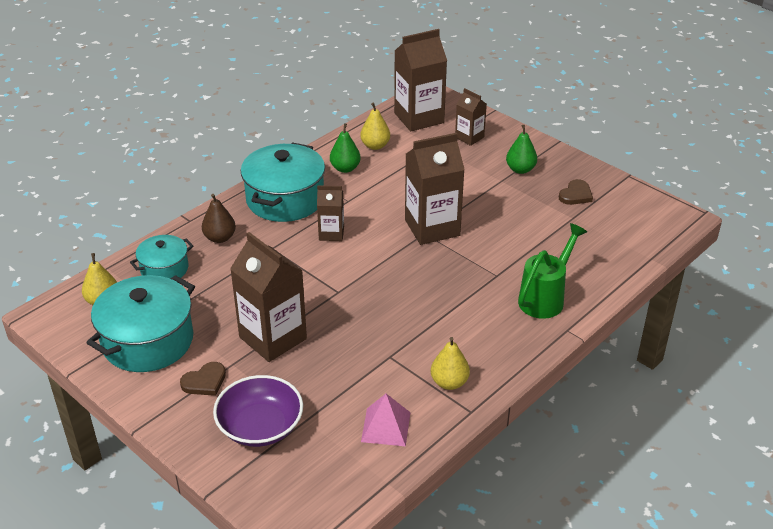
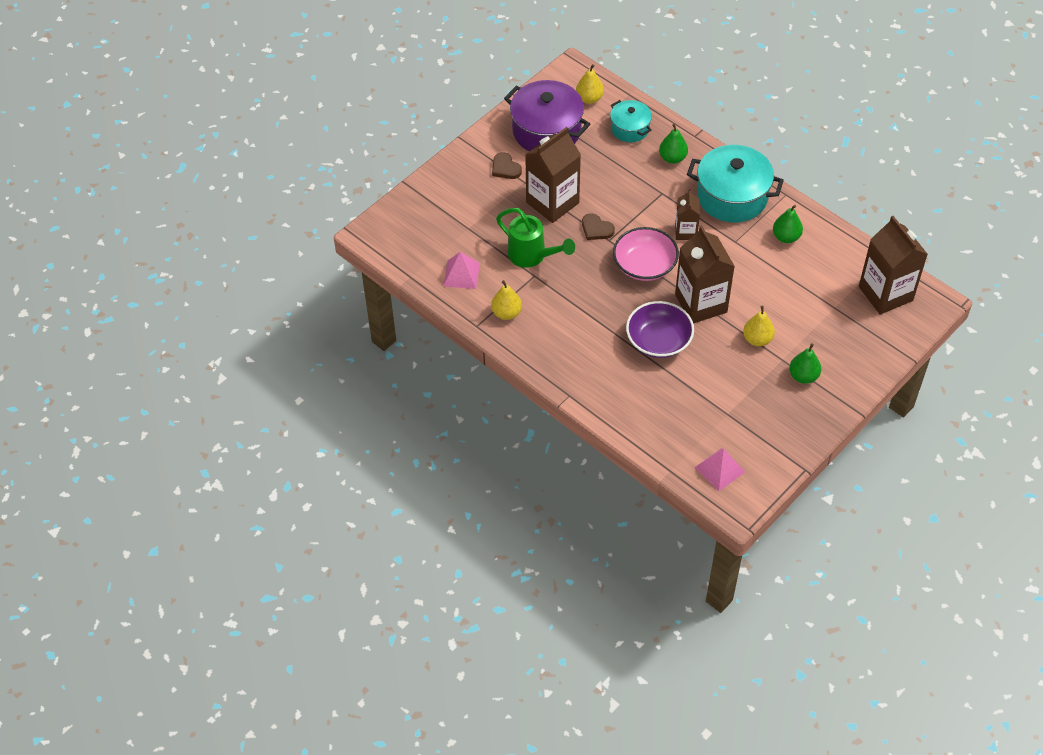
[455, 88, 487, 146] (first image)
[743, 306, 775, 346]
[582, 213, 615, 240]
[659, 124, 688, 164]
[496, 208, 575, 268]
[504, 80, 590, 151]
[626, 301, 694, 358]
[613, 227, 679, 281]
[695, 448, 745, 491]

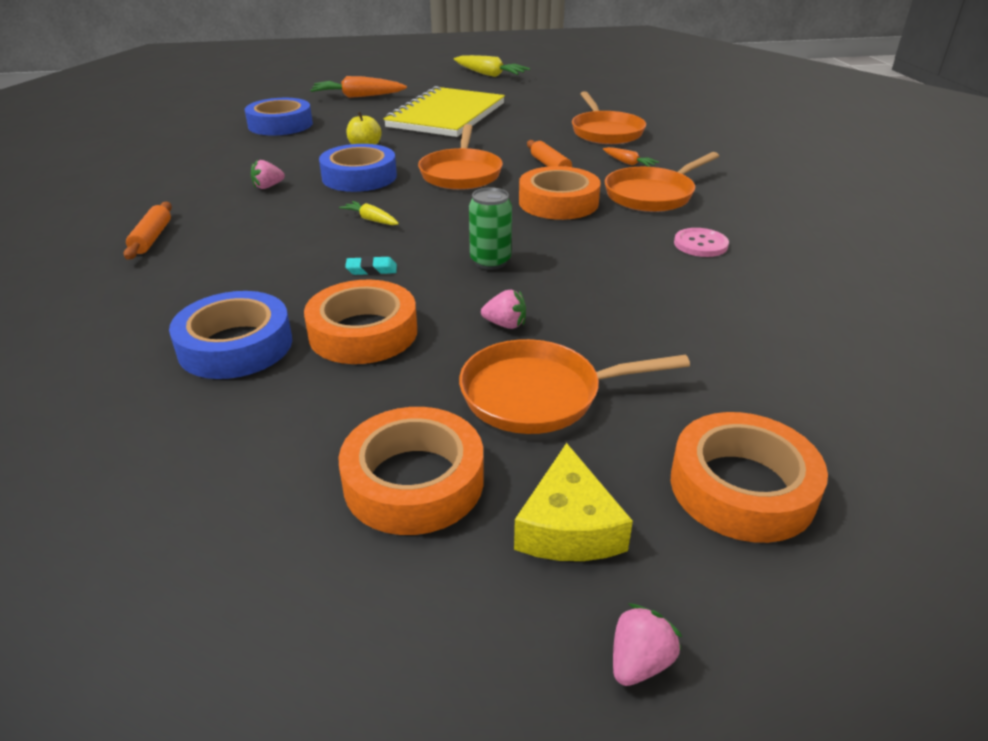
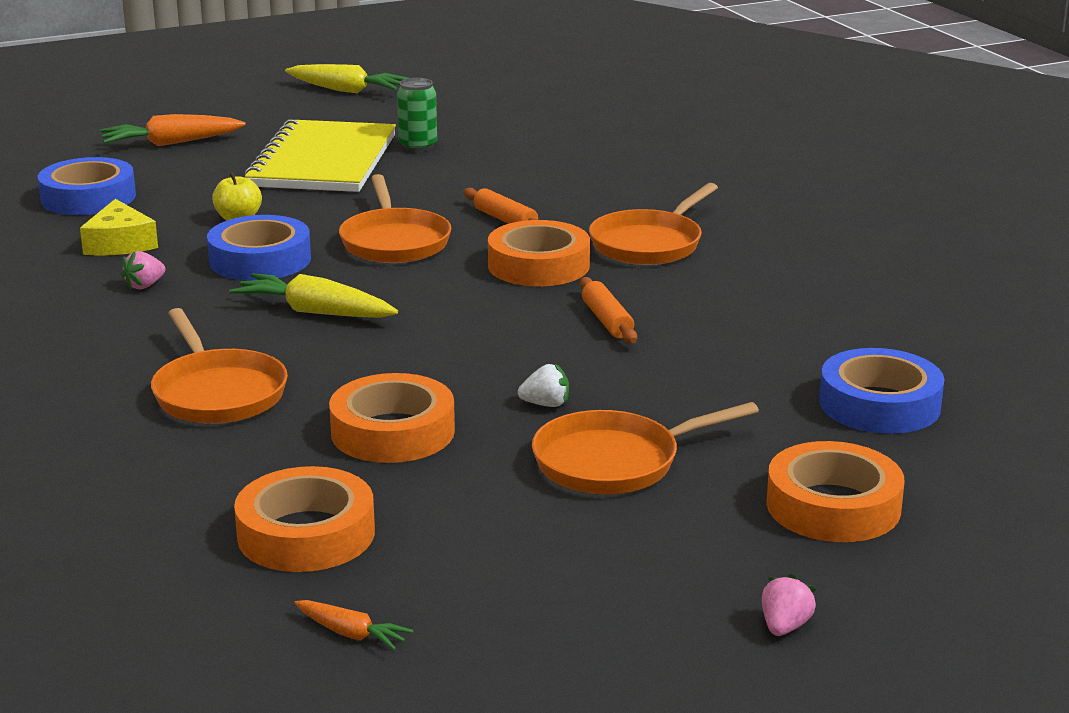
[151, 308, 288, 424]
[294, 600, 413, 650]
[397, 78, 437, 152]
[229, 273, 398, 318]
[580, 277, 637, 344]
[674, 228, 729, 257] (first image)
[345, 256, 397, 275] (first image)
[518, 364, 569, 407]
[819, 348, 944, 434]
[234, 466, 375, 572]
[80, 199, 158, 256]

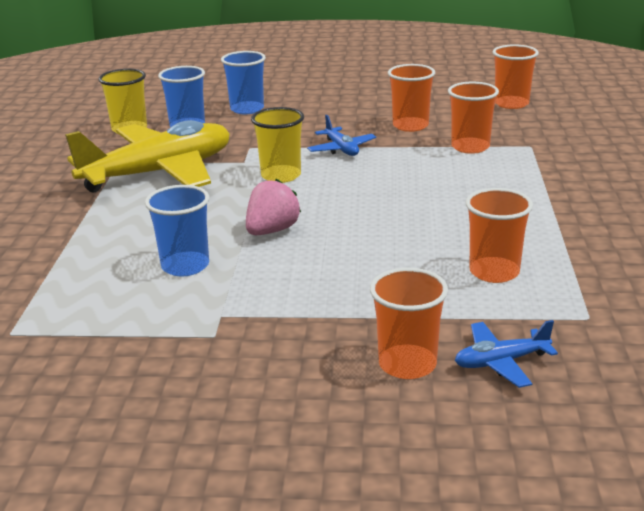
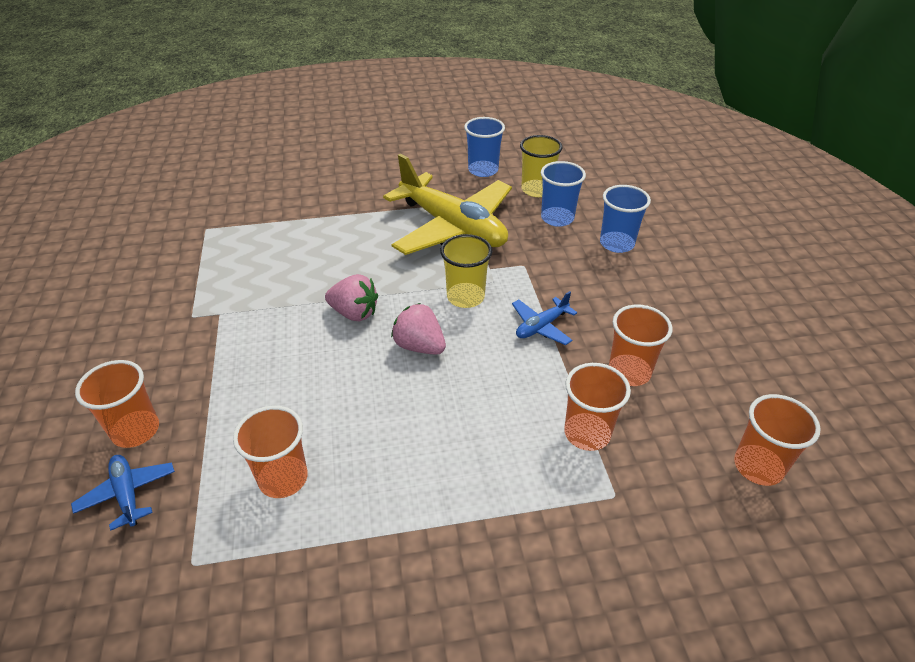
[464, 117, 505, 177]
[391, 303, 446, 355]

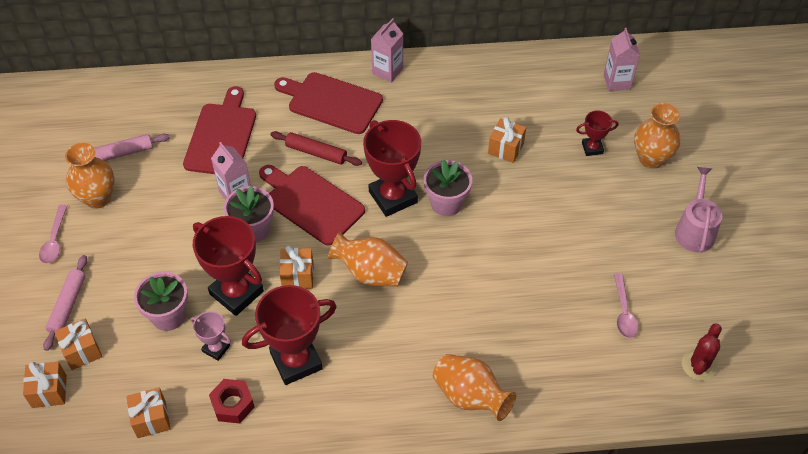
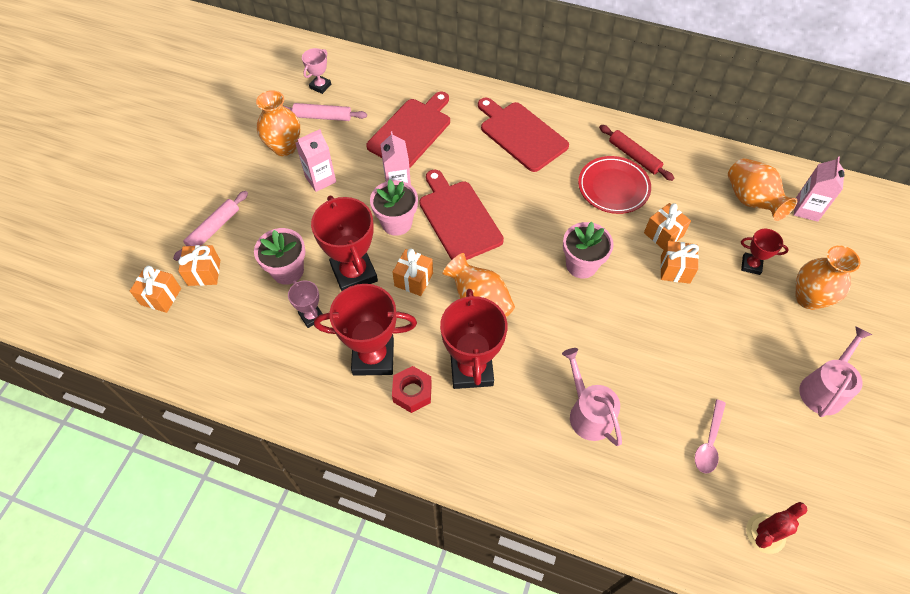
[296, 129, 336, 192]
[440, 289, 508, 389]
[599, 125, 674, 181]
[39, 205, 67, 264] (first image)
[728, 158, 797, 221]
[392, 366, 432, 413]
[660, 241, 699, 284]
[302, 48, 331, 94]
[578, 156, 651, 214]
[562, 348, 622, 446]

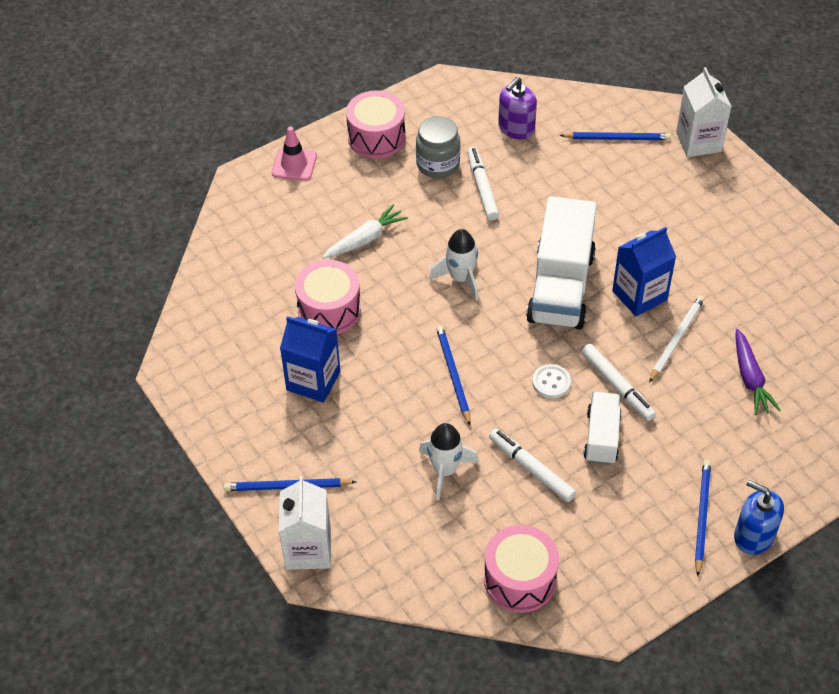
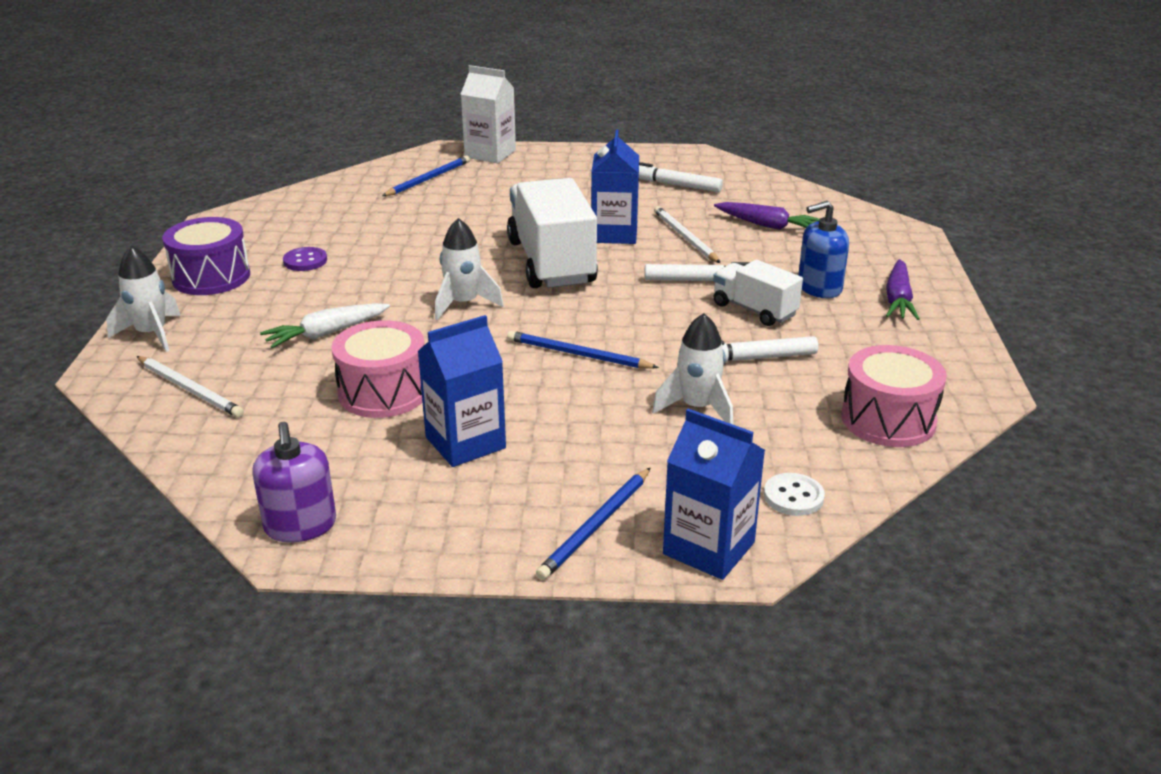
[252, 422, 336, 542]
[162, 217, 250, 295]
[283, 247, 327, 271]
[106, 246, 181, 352]
[639, 162, 723, 192]
[507, 178, 598, 288]
[260, 303, 390, 348]
[764, 473, 825, 516]
[886, 259, 919, 320]
[663, 409, 765, 580]
[798, 201, 849, 298]
[136, 356, 244, 418]

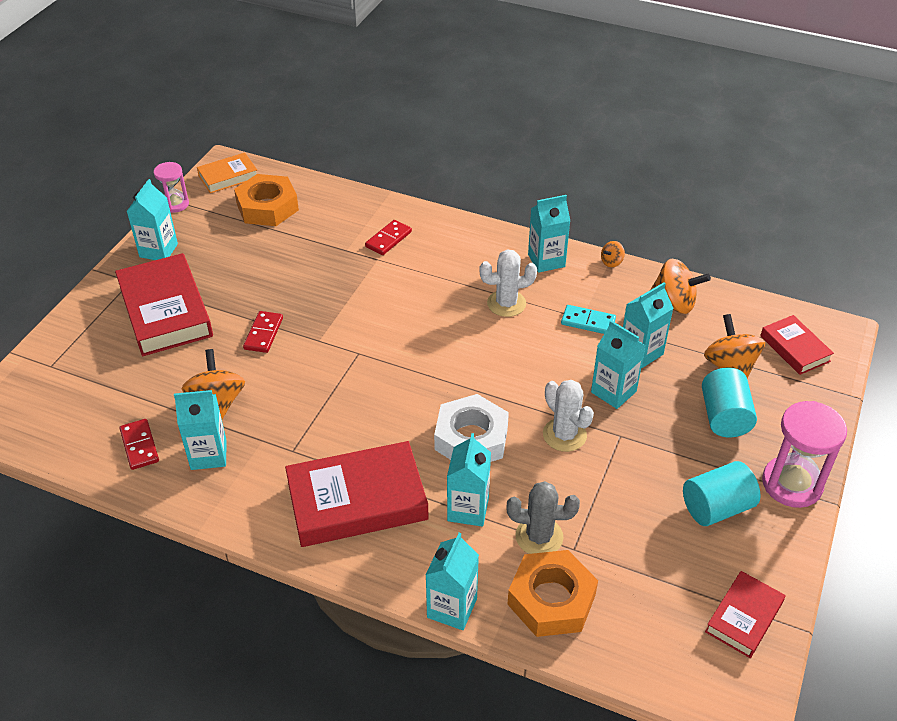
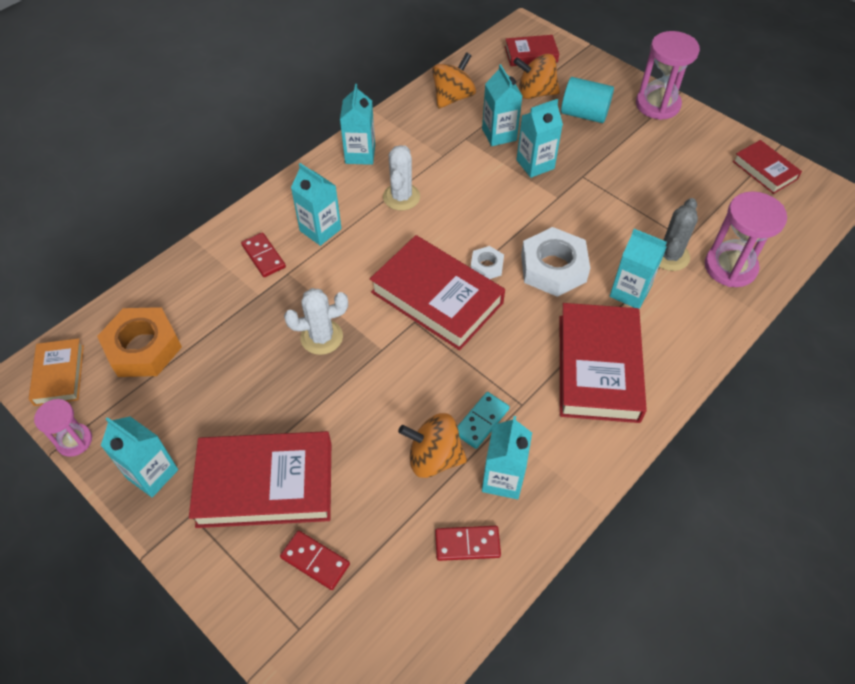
[601, 241, 625, 267] (first image)
[457, 392, 510, 449]
[280, 531, 350, 590]
[284, 288, 348, 355]
[683, 461, 761, 526] (first image)
[291, 163, 342, 246]
[705, 191, 787, 287]
[370, 235, 505, 350]
[471, 246, 504, 279]

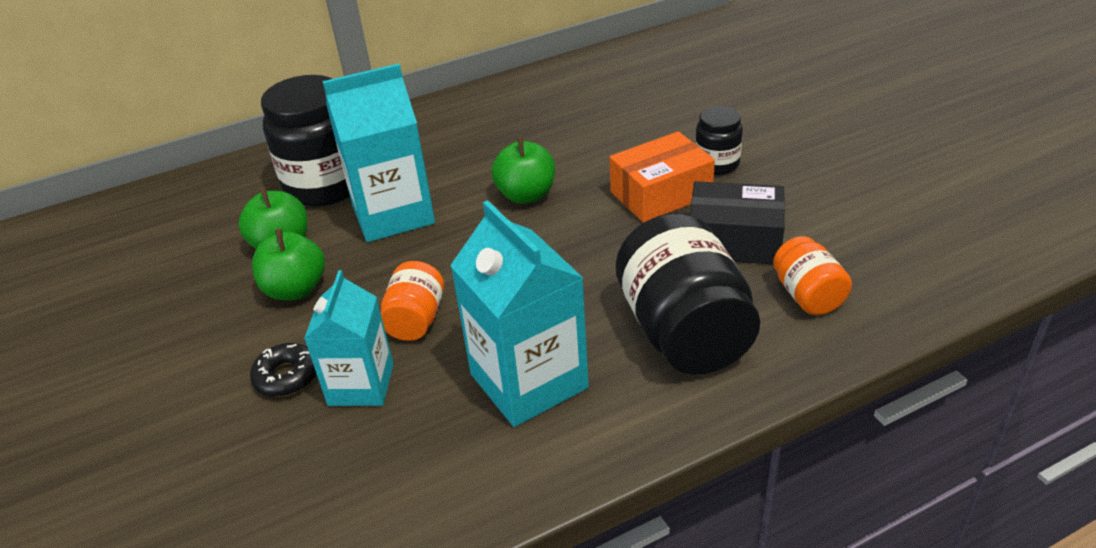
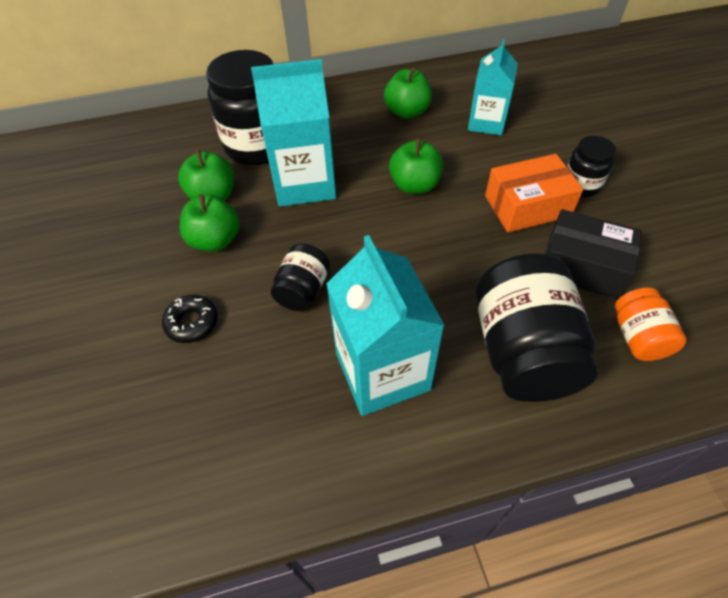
[271, 243, 330, 311]
[468, 40, 518, 135]
[384, 67, 432, 119]

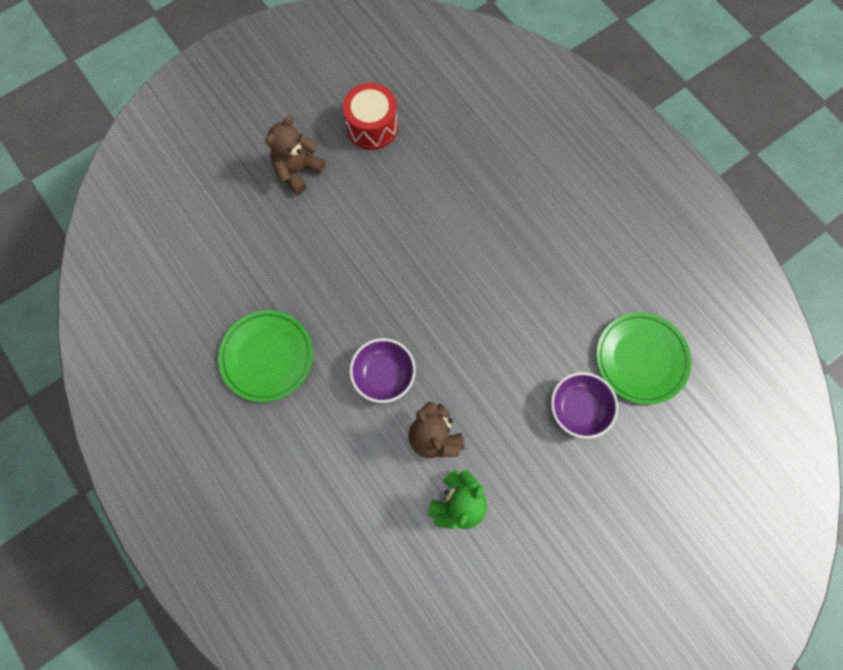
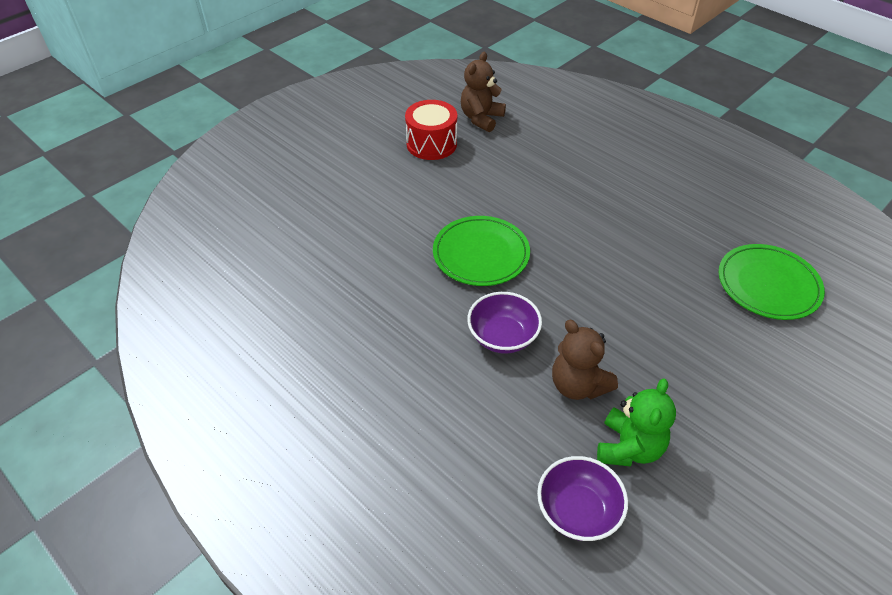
[461, 52, 506, 132]
[433, 216, 530, 286]
[537, 456, 628, 541]

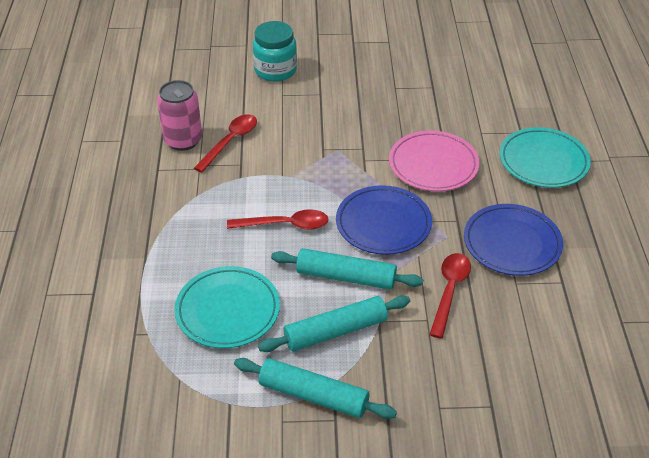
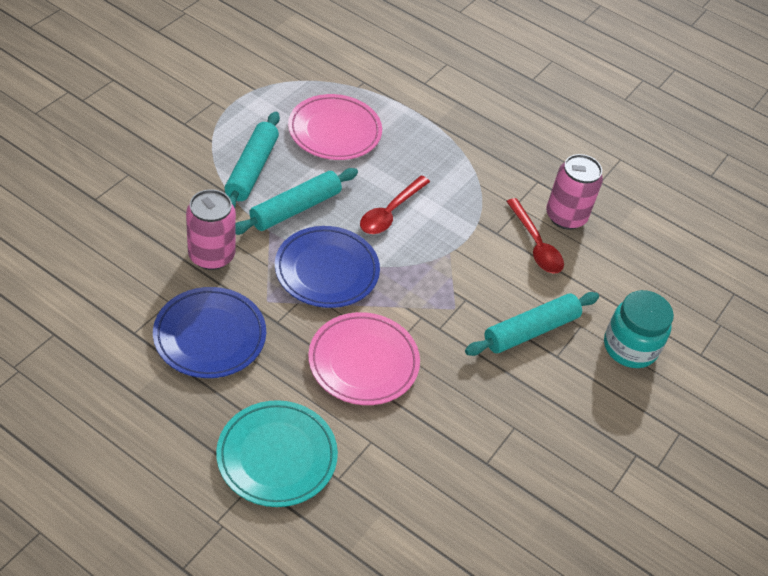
[186, 189, 236, 270]
[288, 94, 382, 160]
[465, 292, 599, 356]

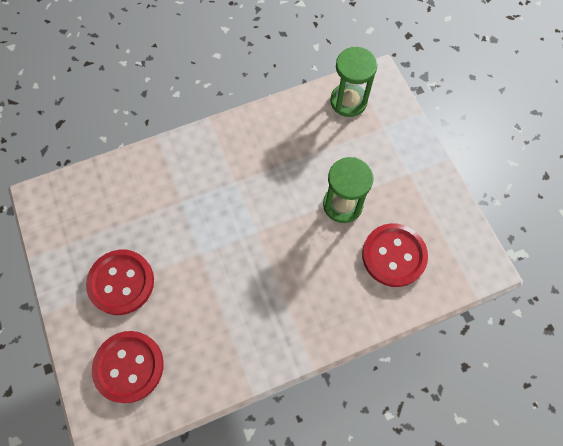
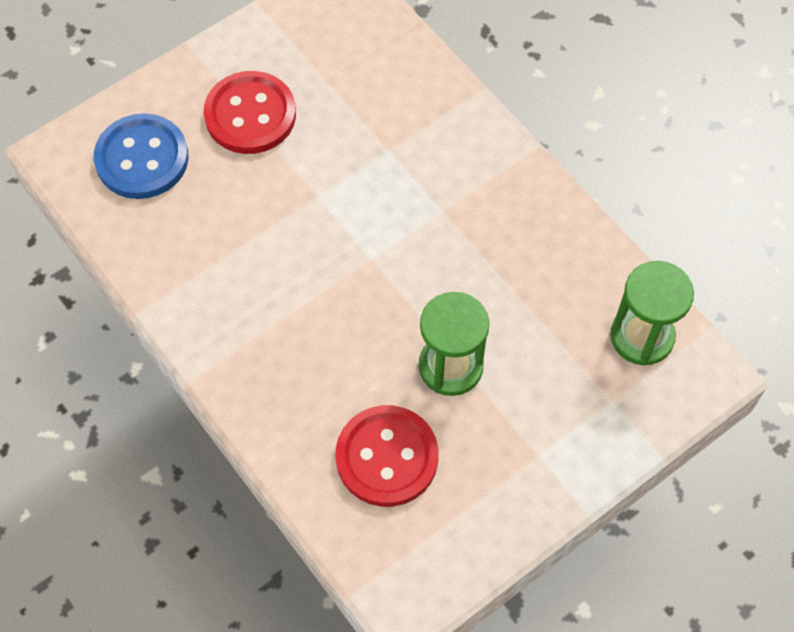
[94, 113, 189, 199]

